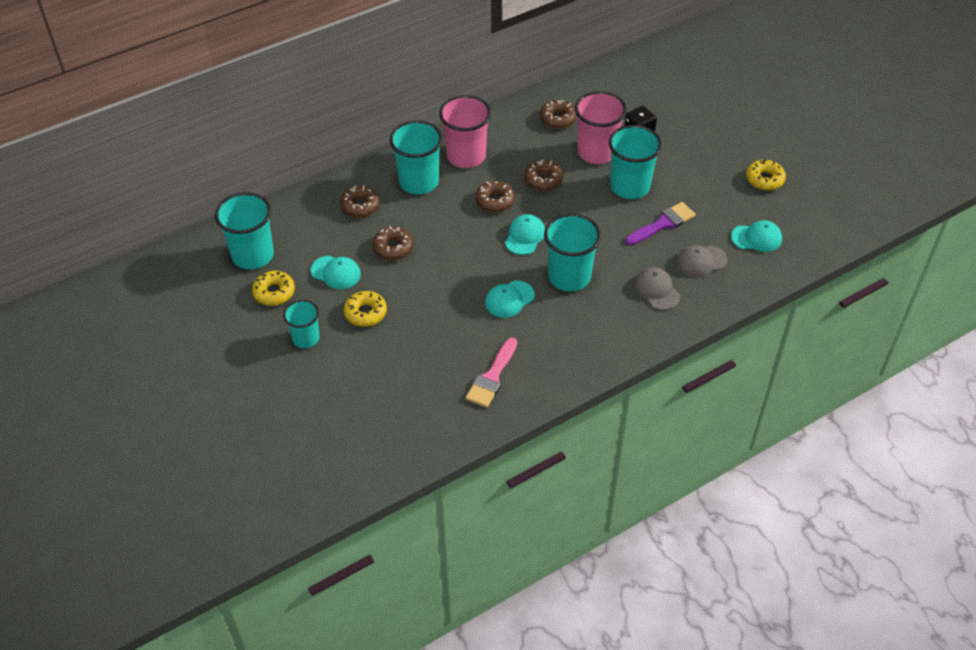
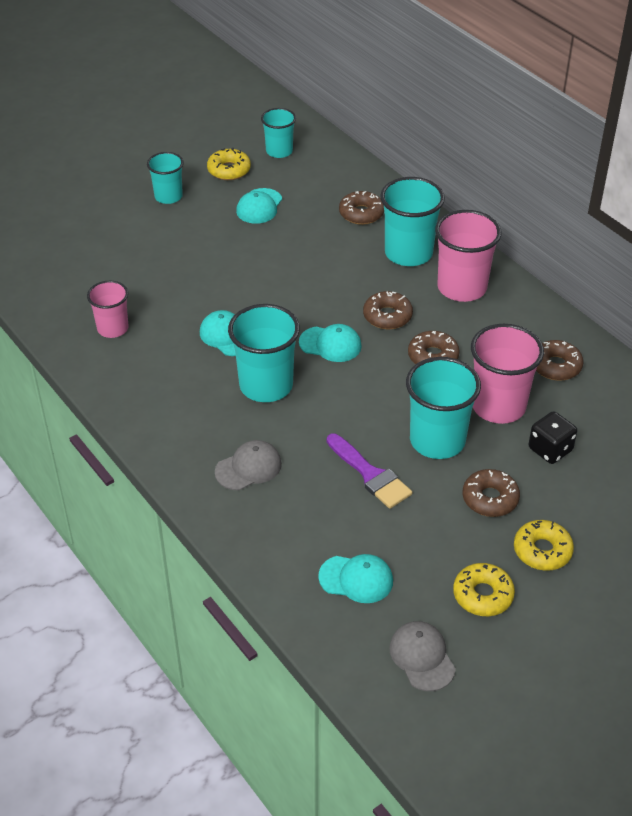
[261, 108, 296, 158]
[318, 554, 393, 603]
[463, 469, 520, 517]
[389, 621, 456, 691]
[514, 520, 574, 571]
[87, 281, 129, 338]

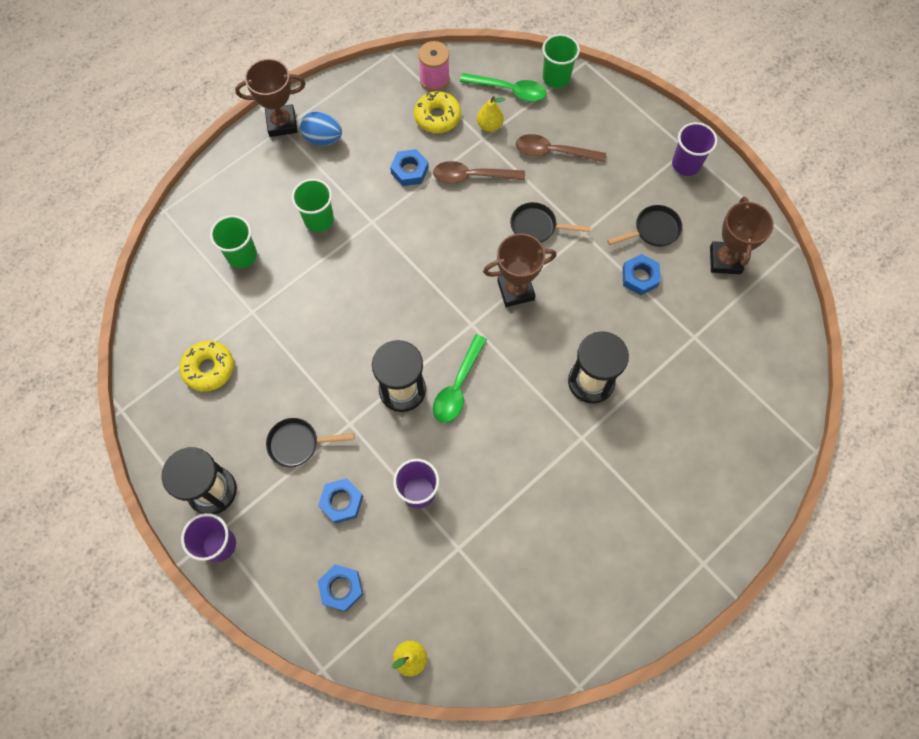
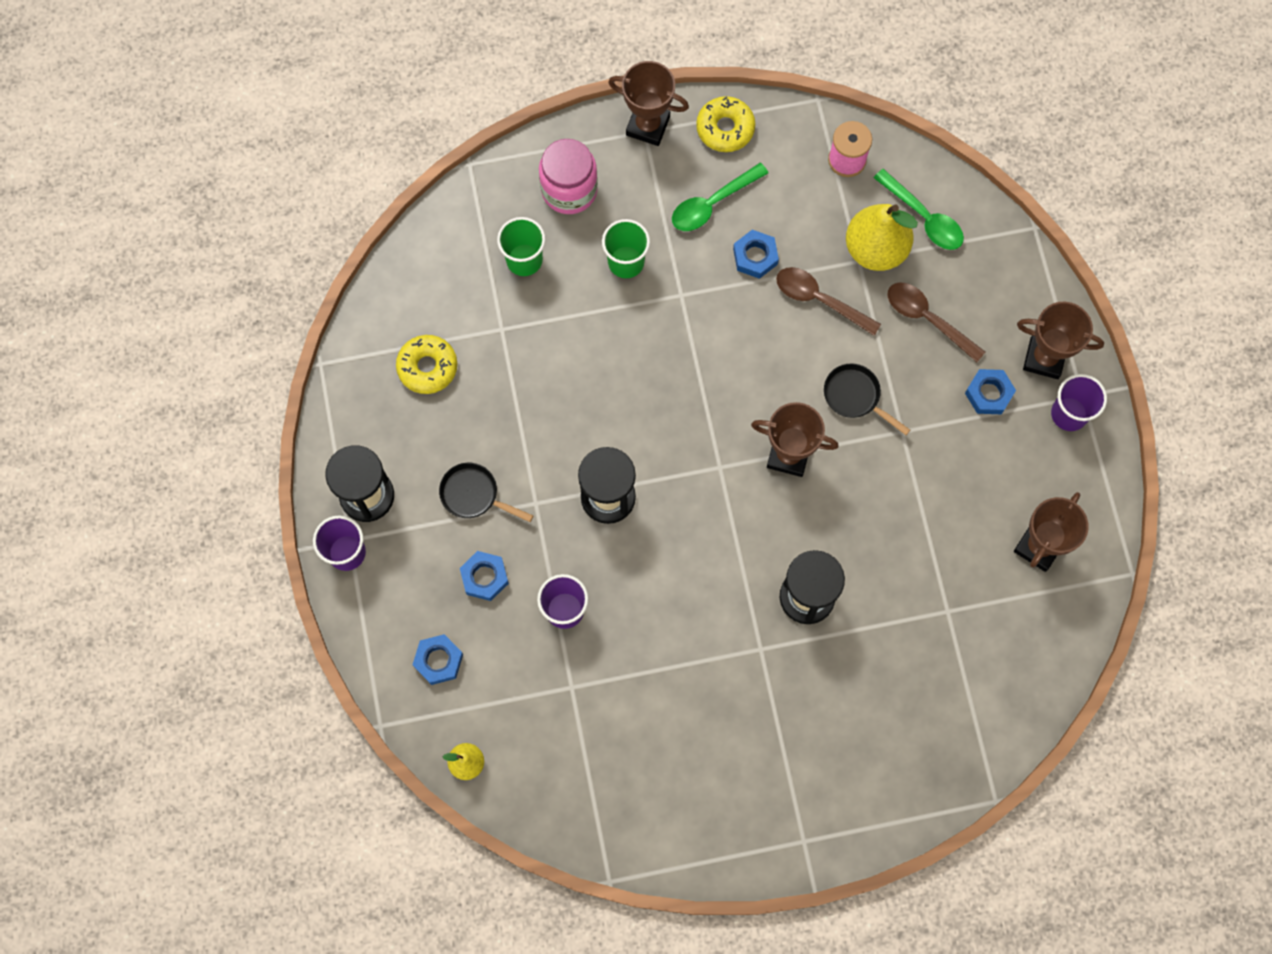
[542, 34, 580, 88] (first image)
[696, 96, 755, 152]
[846, 204, 918, 271]
[300, 112, 342, 146] (first image)
[607, 205, 683, 247] (first image)
[965, 369, 1016, 414]
[672, 163, 768, 231]
[539, 139, 598, 214]
[1017, 302, 1104, 379]

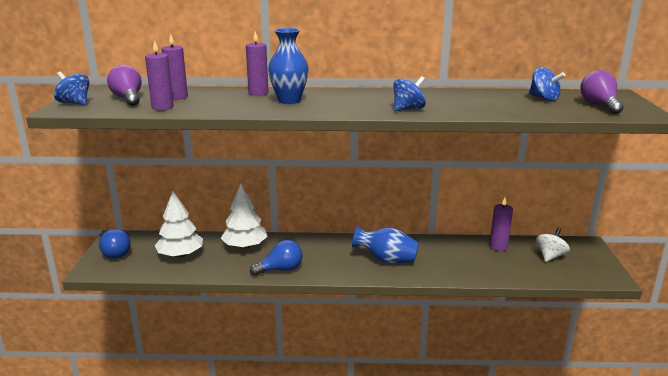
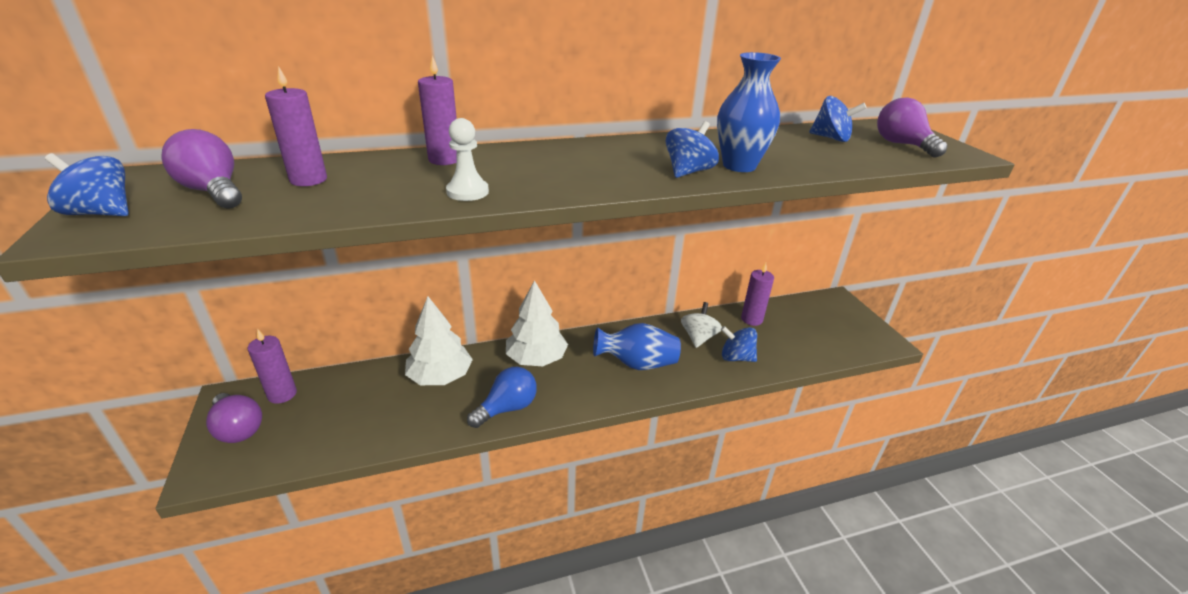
[717, 52, 781, 172]
[247, 329, 297, 404]
[506, 280, 568, 366]
[681, 302, 722, 348]
[206, 393, 262, 443]
[446, 118, 489, 201]
[721, 326, 757, 362]

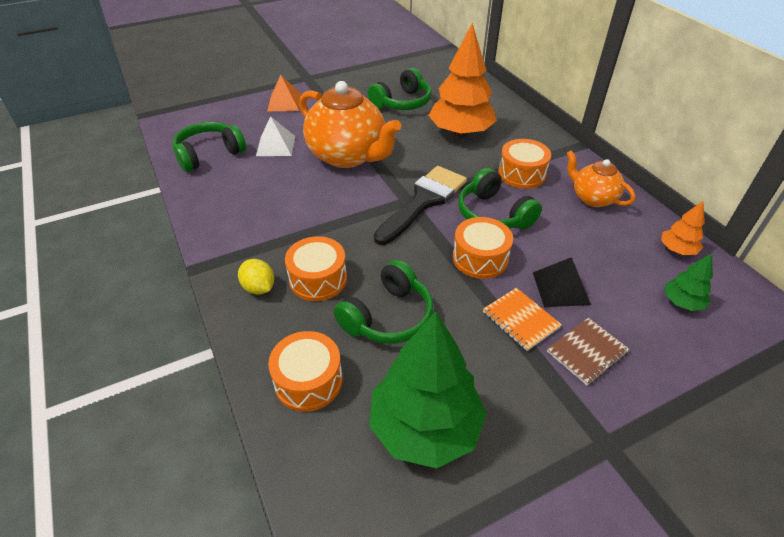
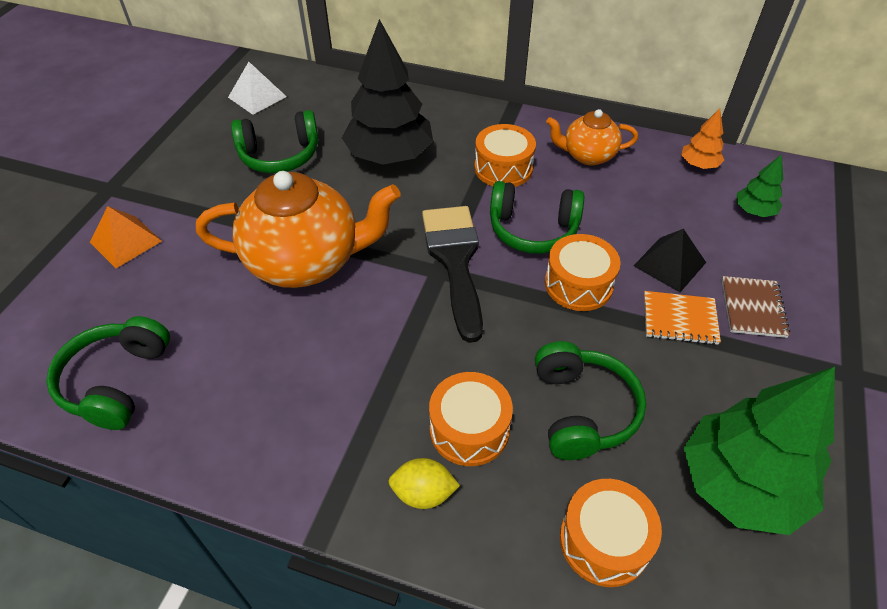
[342, 19, 433, 165]
[231, 110, 319, 173]
[228, 62, 287, 115]

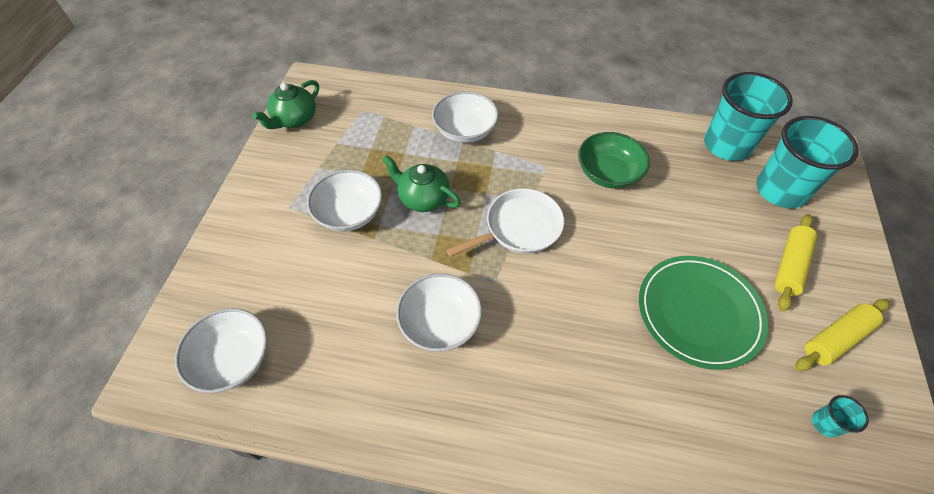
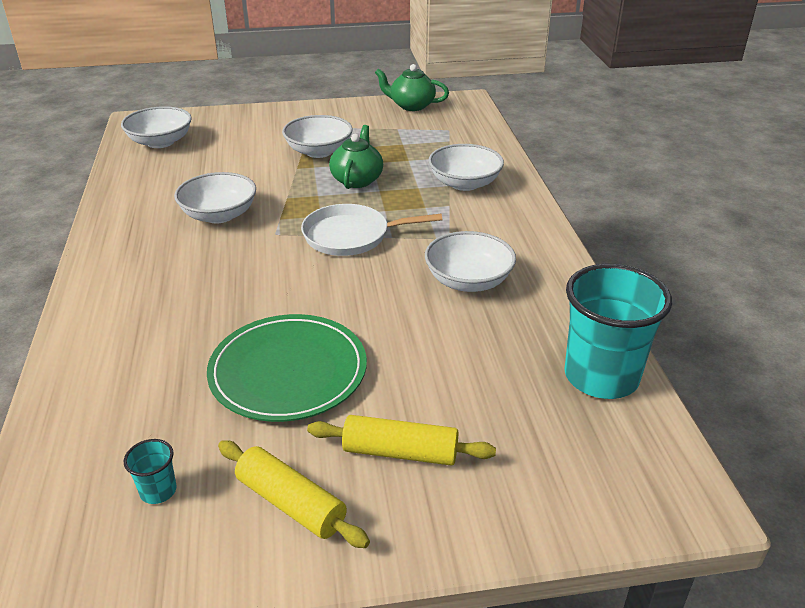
[756, 116, 859, 208] (first image)
[425, 231, 516, 292]
[301, 204, 442, 256]

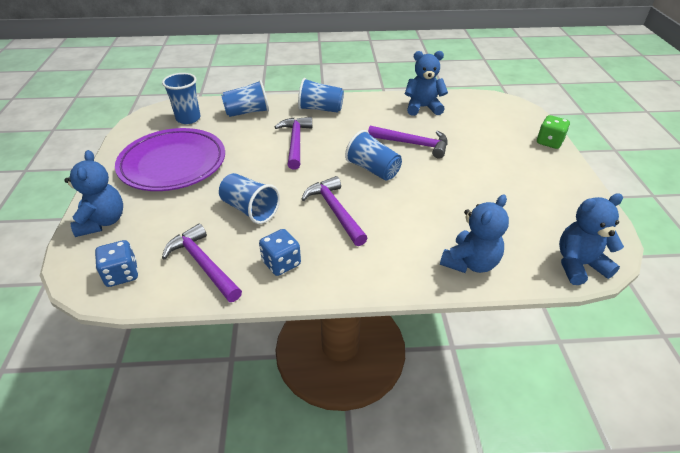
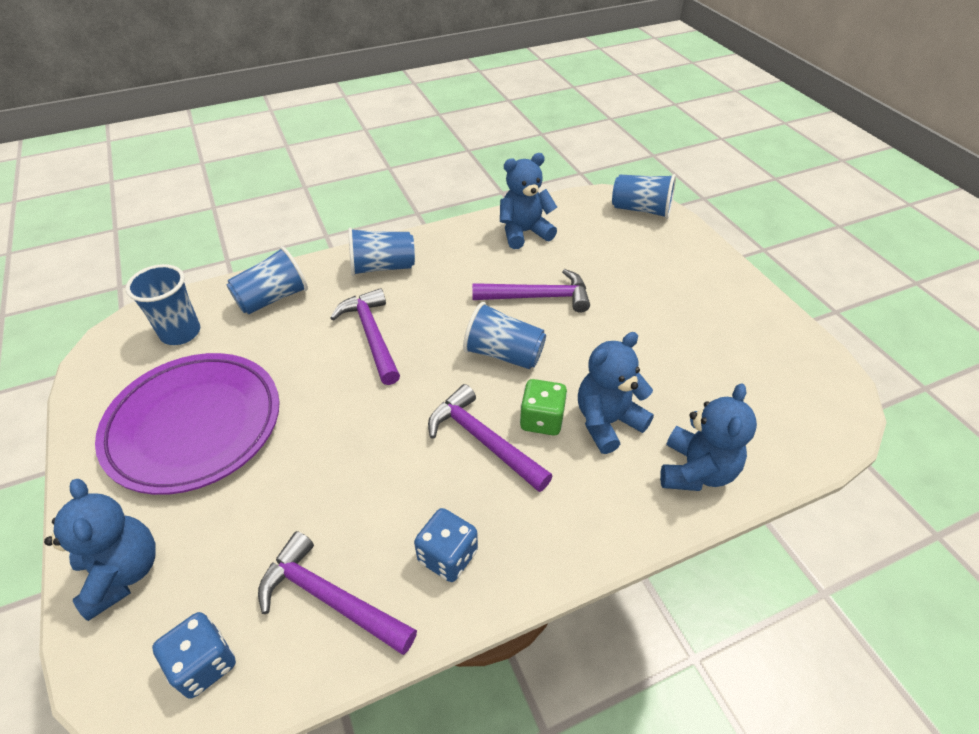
[520, 379, 567, 436]
[612, 174, 676, 219]
[578, 332, 654, 454]

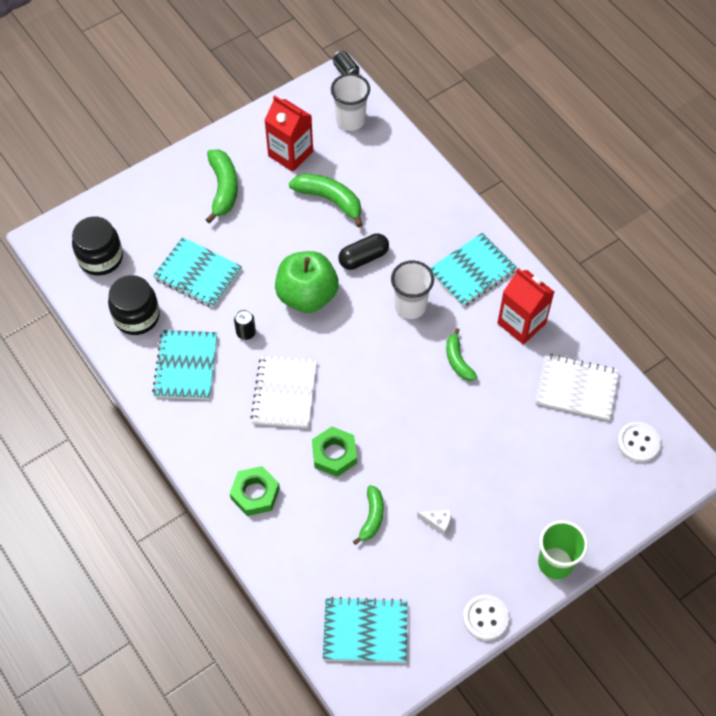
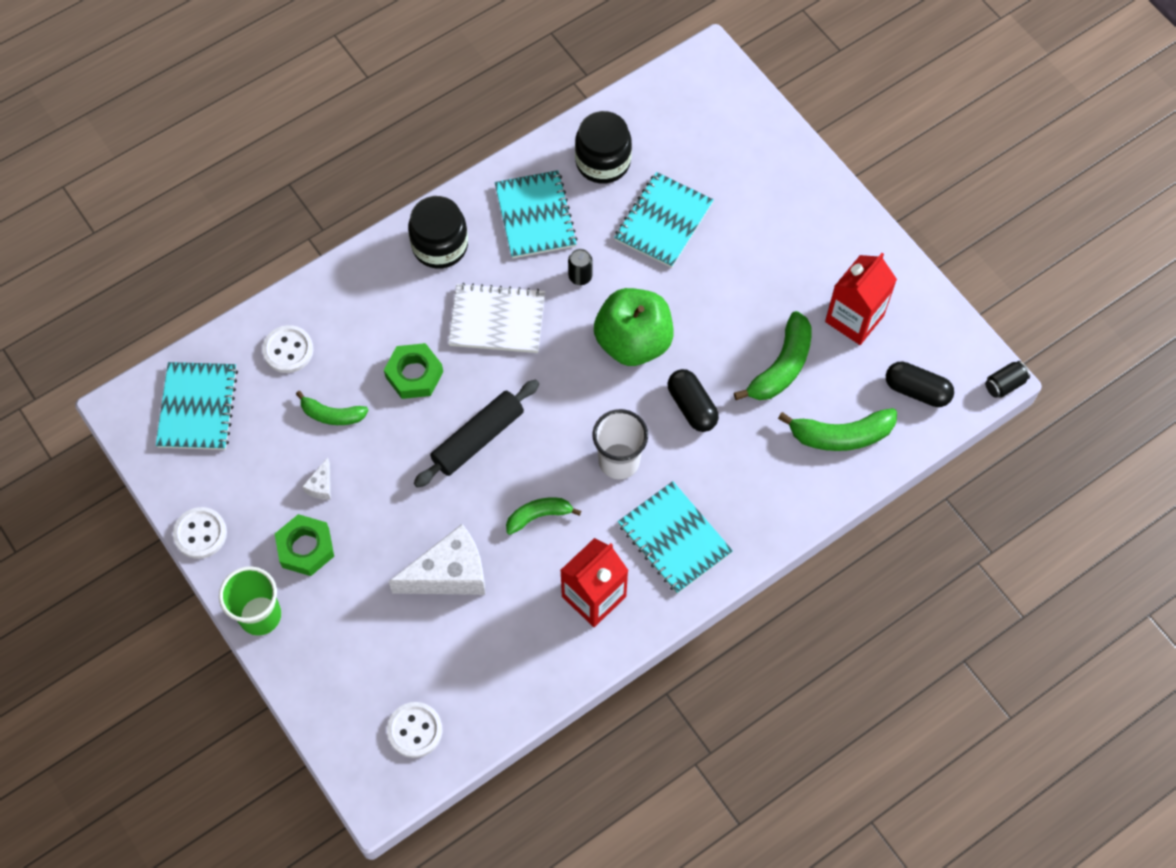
[886, 361, 954, 407]
[778, 408, 897, 451]
[408, 196, 468, 269]
[495, 170, 578, 259]
[535, 353, 619, 420] (first image)
[275, 514, 334, 576]
[262, 325, 313, 373]
[414, 380, 539, 488]
[389, 524, 485, 595]

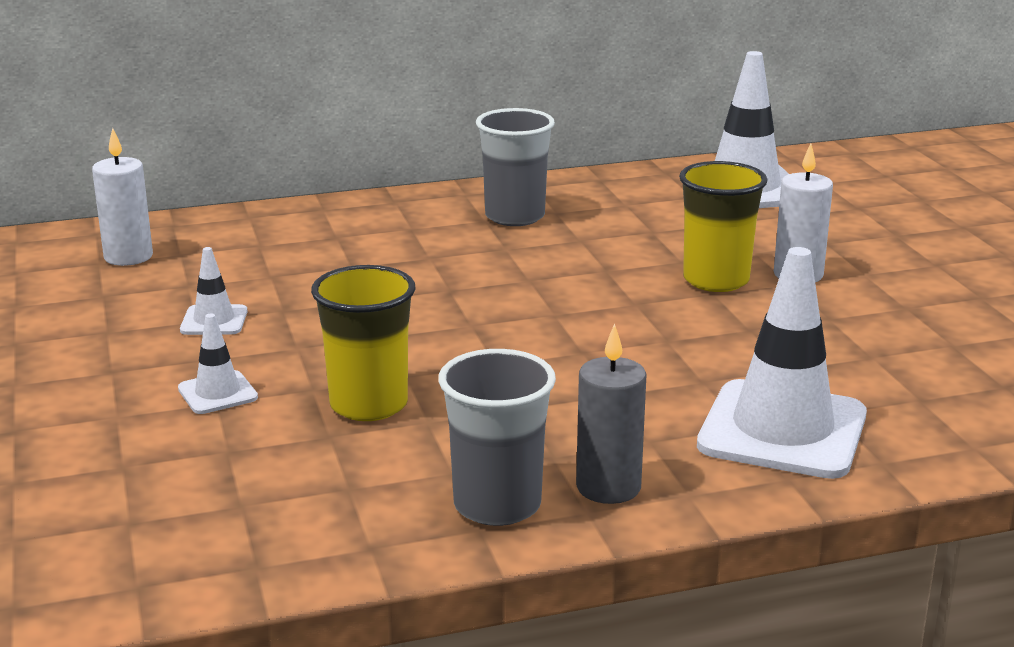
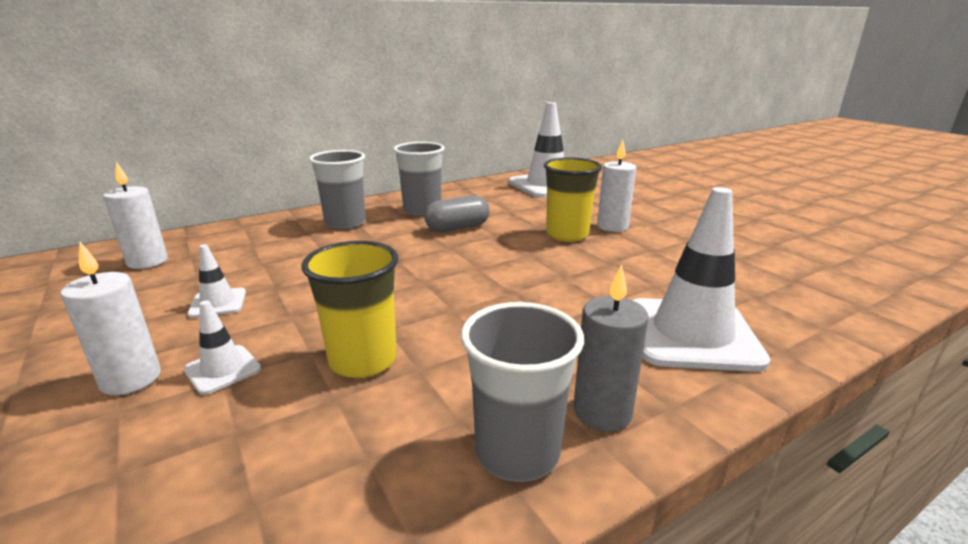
[309, 150, 366, 230]
[424, 195, 490, 232]
[60, 242, 161, 395]

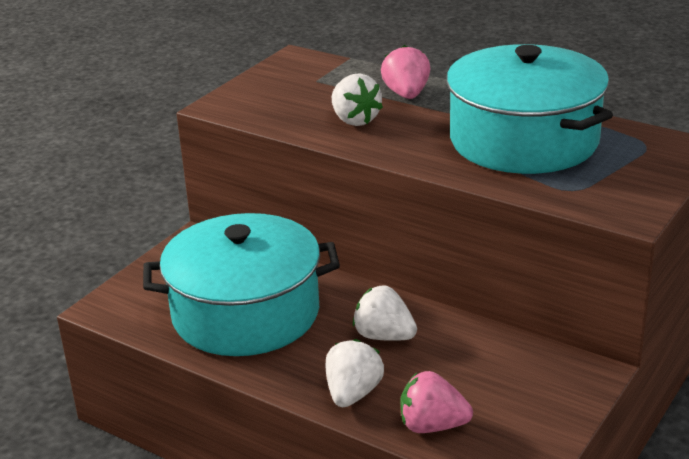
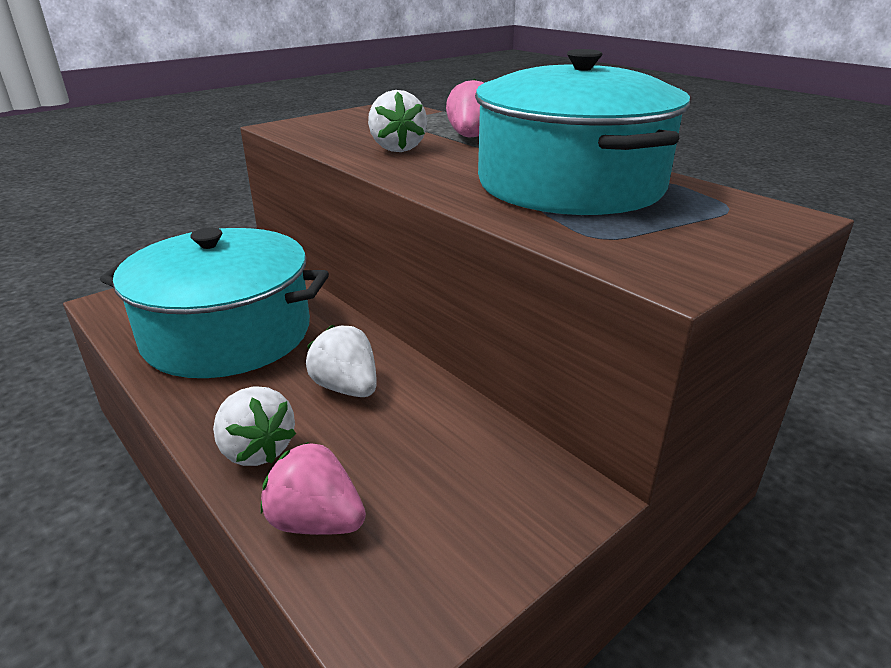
[213, 386, 296, 466]

